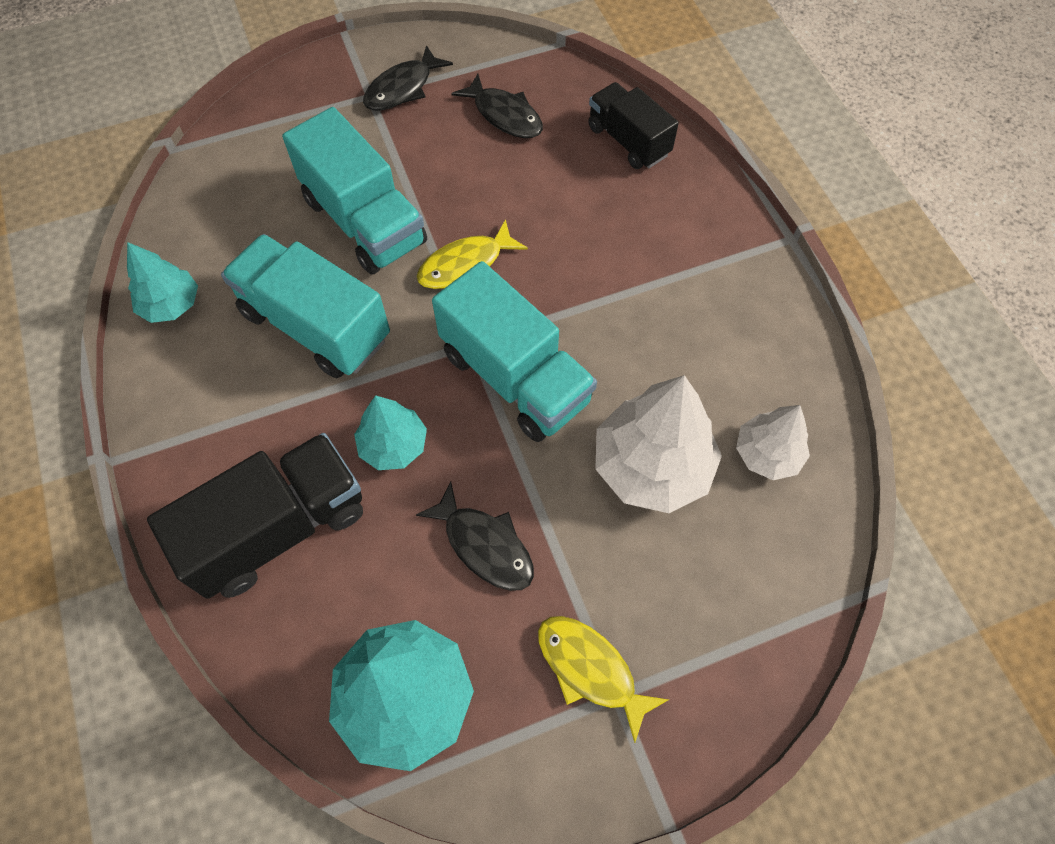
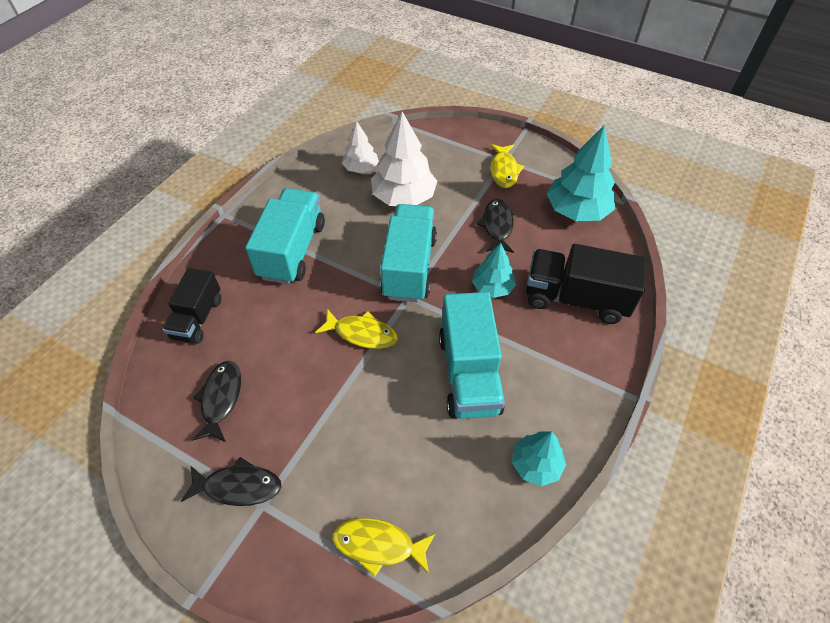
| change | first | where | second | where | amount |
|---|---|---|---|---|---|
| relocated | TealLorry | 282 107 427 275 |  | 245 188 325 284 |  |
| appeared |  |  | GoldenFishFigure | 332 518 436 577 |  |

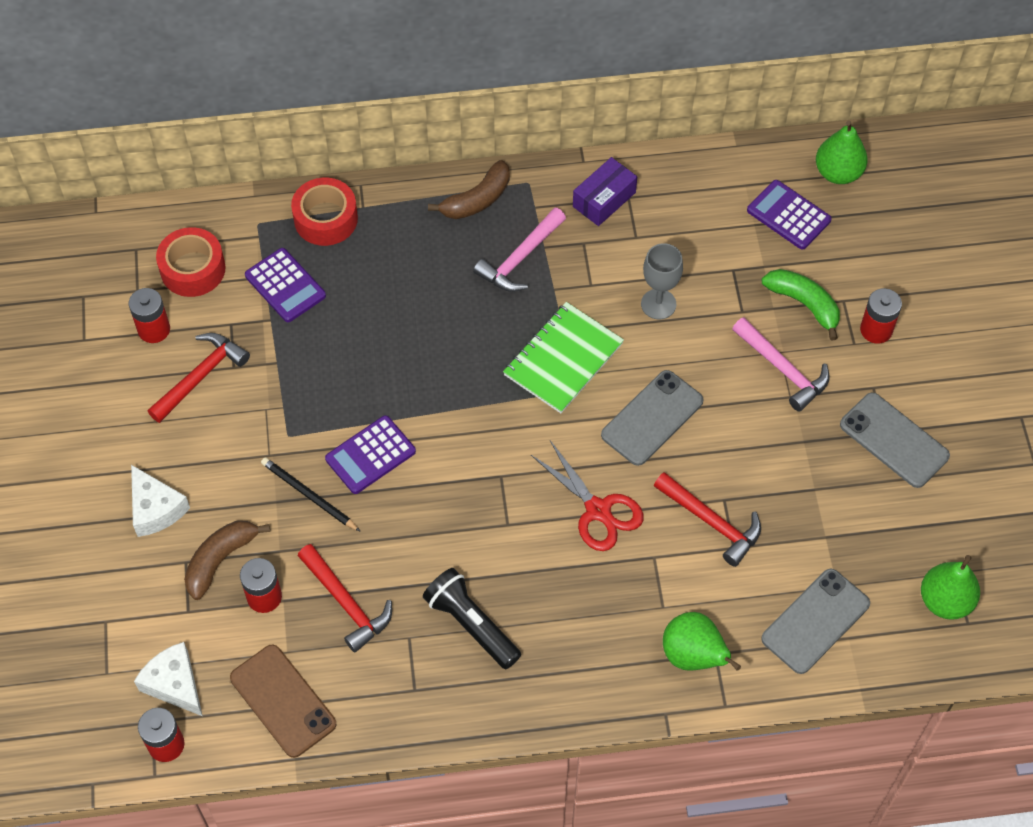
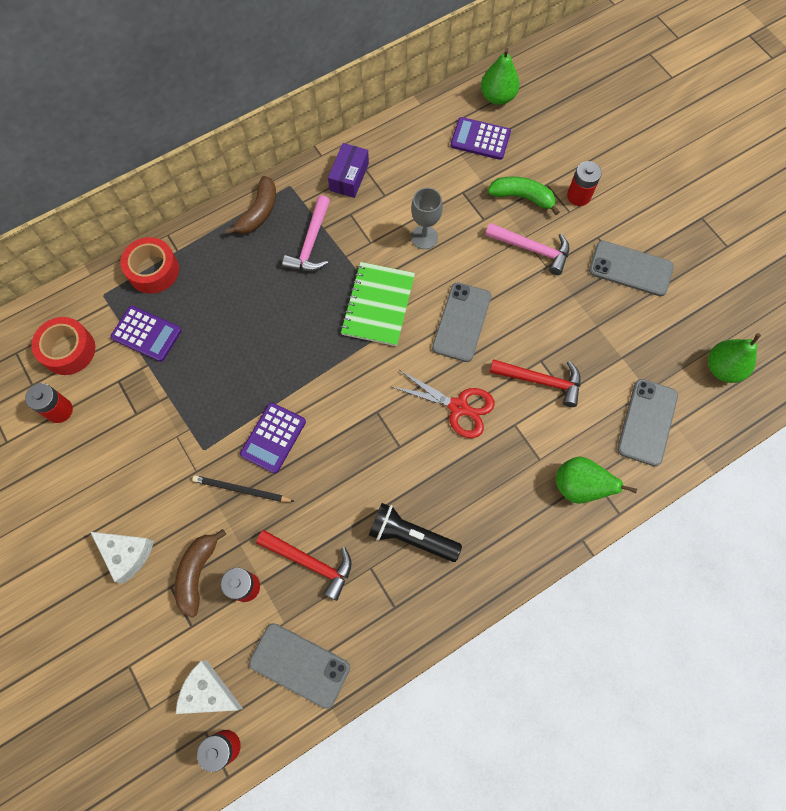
| change | first | where | second | where | amount |
|---|---|---|---|---|---|
| colour | RussetSmartphone | 230 645 336 758 | GraySmartphone | 249 623 350 709 |  |
| missing | RedClawHammer | 148 333 250 423 |  |  |  |

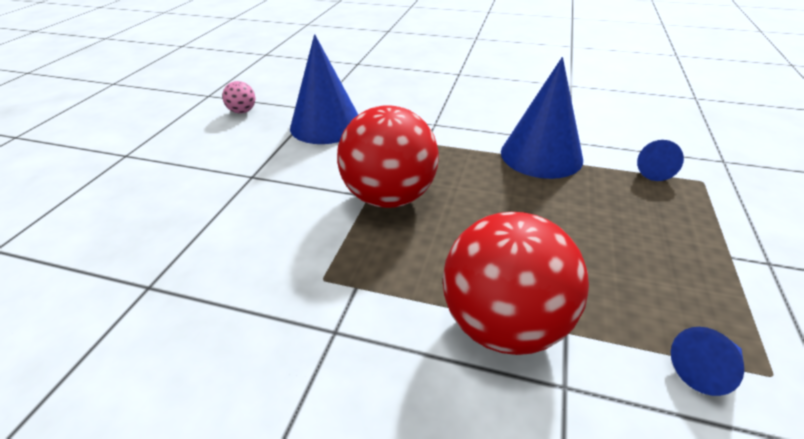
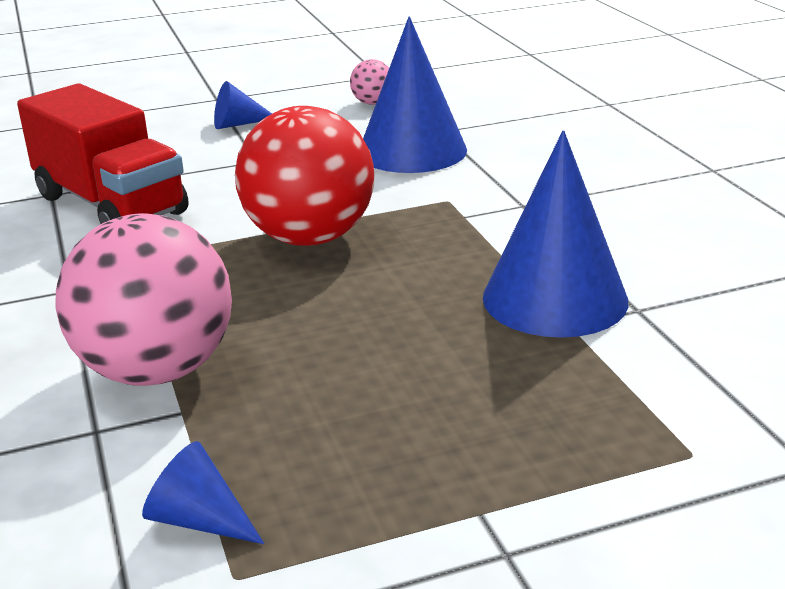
| change | first | where | second | where | amount |
|---|---|---|---|---|---|
| appeared |  |  | RedLorry | 17 83 188 224 |  |
| colour | RedSphere | 443 212 589 355 | PinkSphere | 55 213 232 386 |  |
| relocated | BlueCone | 637 140 684 181 |  | 214 81 272 129 |  |

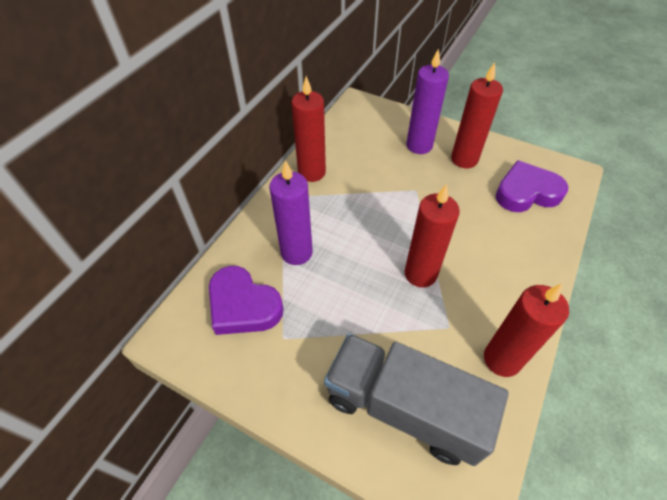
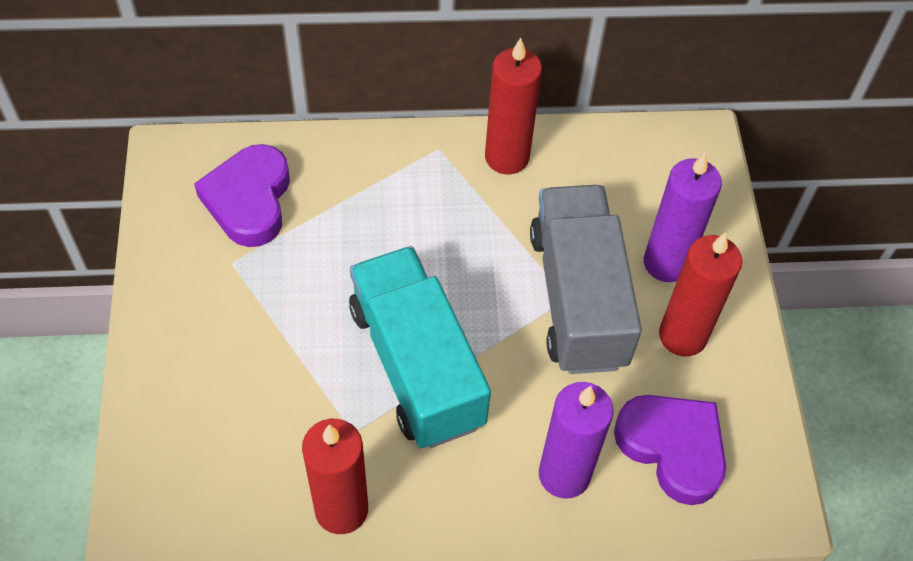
| change | first | where | second | where | amount |
|---|---|---|---|---|---|
| exchanged | RedPillarCandle | 405 184 460 287 | TealLorry | 349 246 491 448 |  |
| relocated | GrayLorry | 324 333 509 466 |  | 530 185 642 374 |  |
| relocated | PurplePillarCandle | 269 160 313 265 |  | 539 382 614 499 |  |

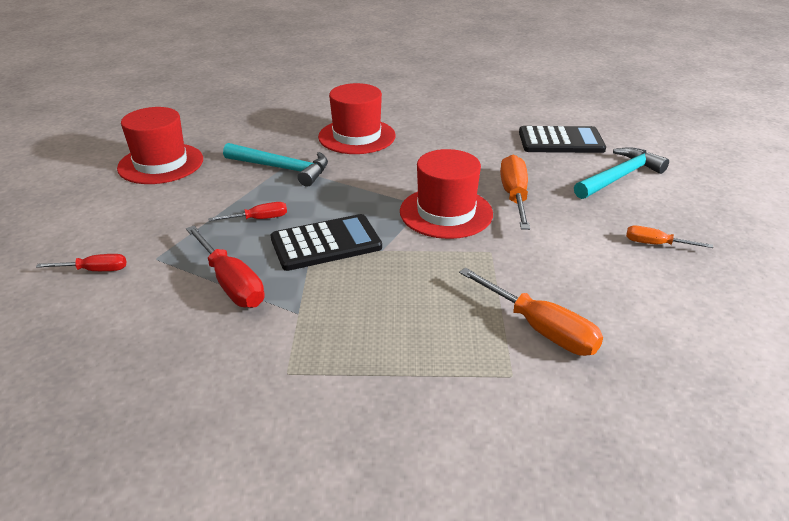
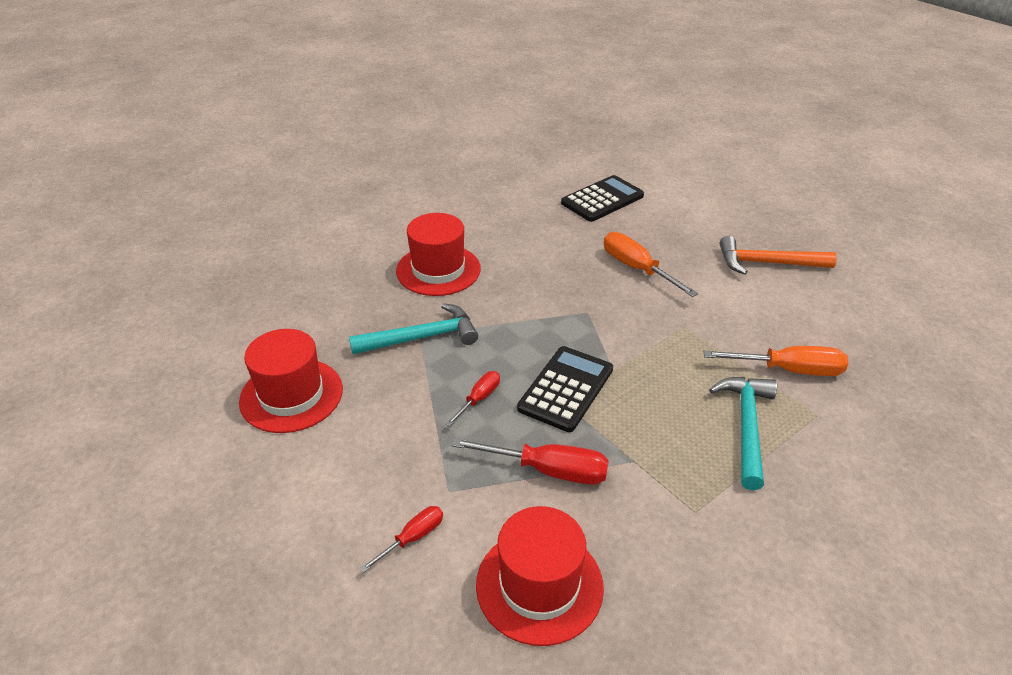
| change | first | where | second | where | amount |
|---|---|---|---|---|---|
| relocated | RedTallHat | 400 149 493 239 |  | 476 506 604 646 |  |
| relocated | TealClawHammer | 574 147 669 199 |  | 709 377 777 490 |  |
| exchanged | OrangeColouredHandScrewdriver | 626 226 713 248 | OrangeColouredClawHammer | 719 236 837 275 |  |

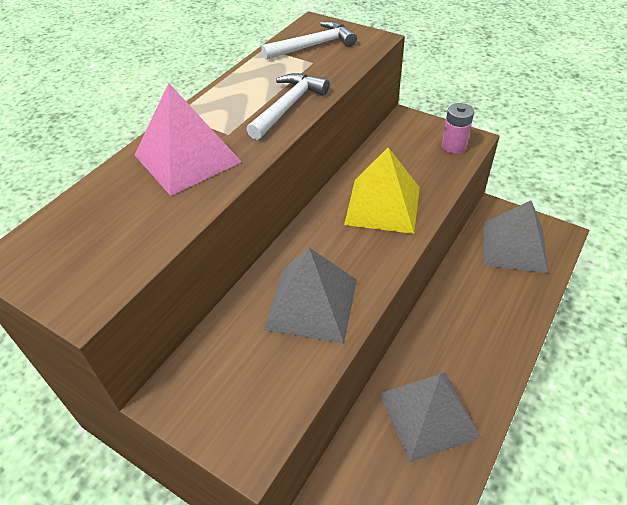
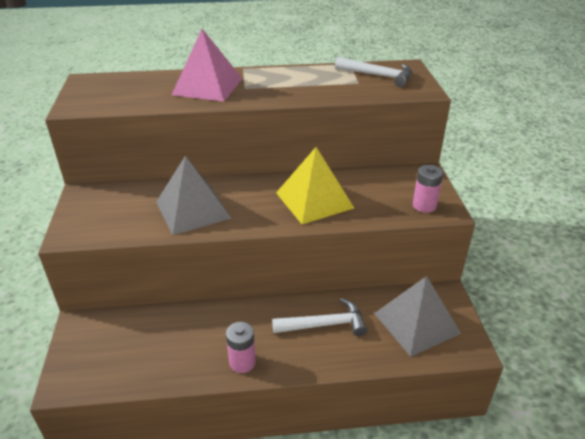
| change | first | where | second | where | amount |
|---|---|---|---|---|---|
| appeared |  |  | PinkBattery | 226 322 256 373 |  |
| relocated | WhiteClawHammer | 246 73 329 140 |  | 272 298 367 336 |  |
| missing | GraySolidPyramid | 379 372 481 462 |  |  |  |

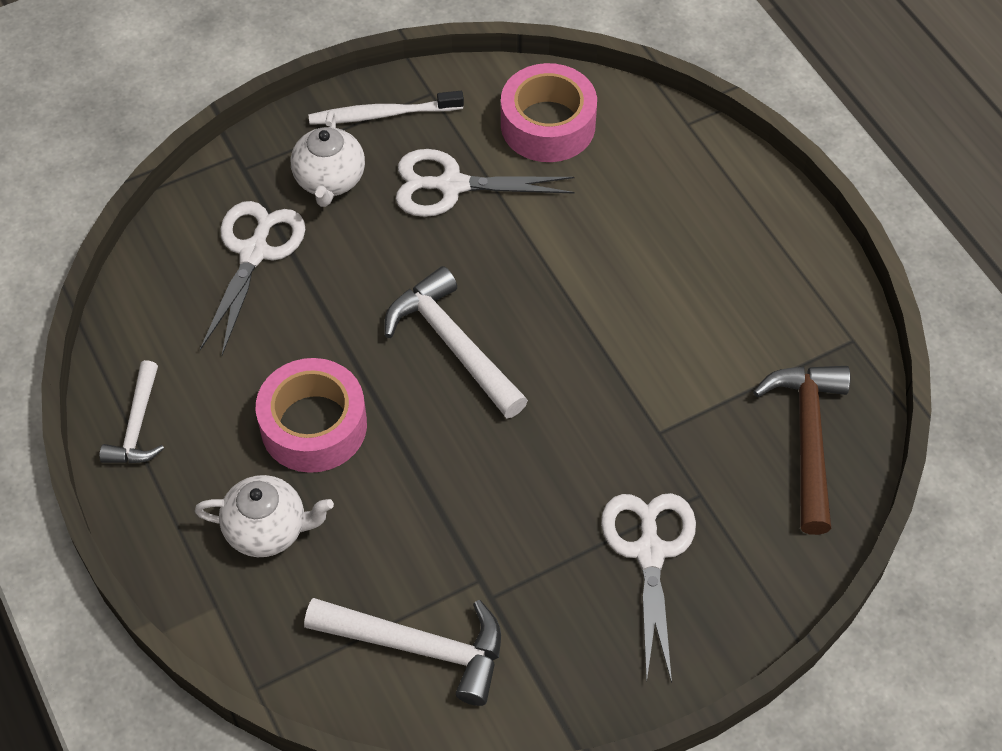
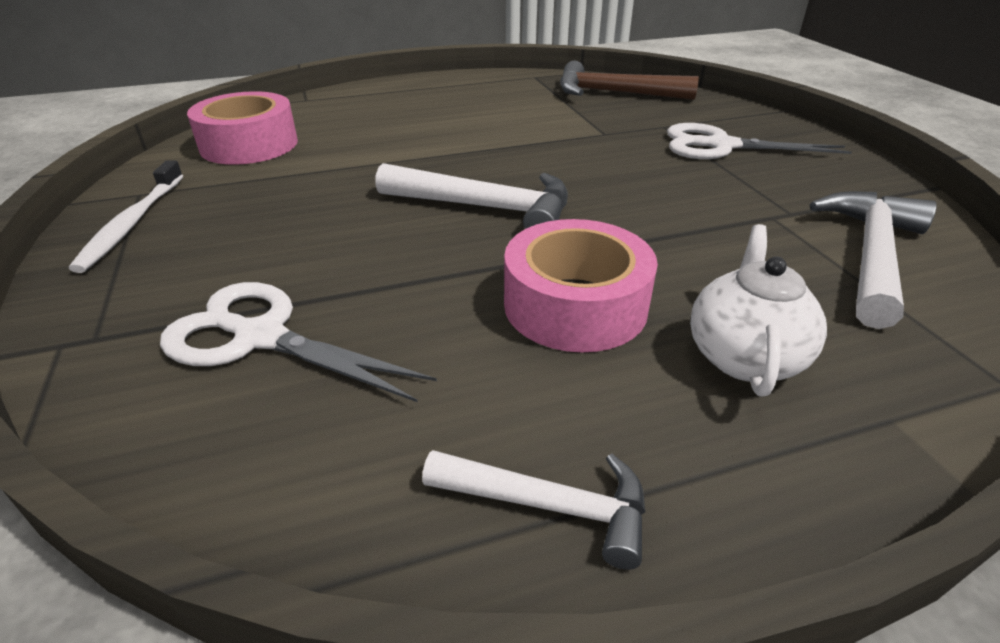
| change | first | where | second | where | amount |
|---|---|---|---|---|---|
| spun | WhiteClawHammer | 385 266 528 419 |  | 375 163 568 229 | 135 degrees counterclockwise |
| missing | WhiteTeapot | 291 110 365 207 |  |  |  |
| missing | WhitePairOfScissors | 396 149 575 217 |  |  |  |

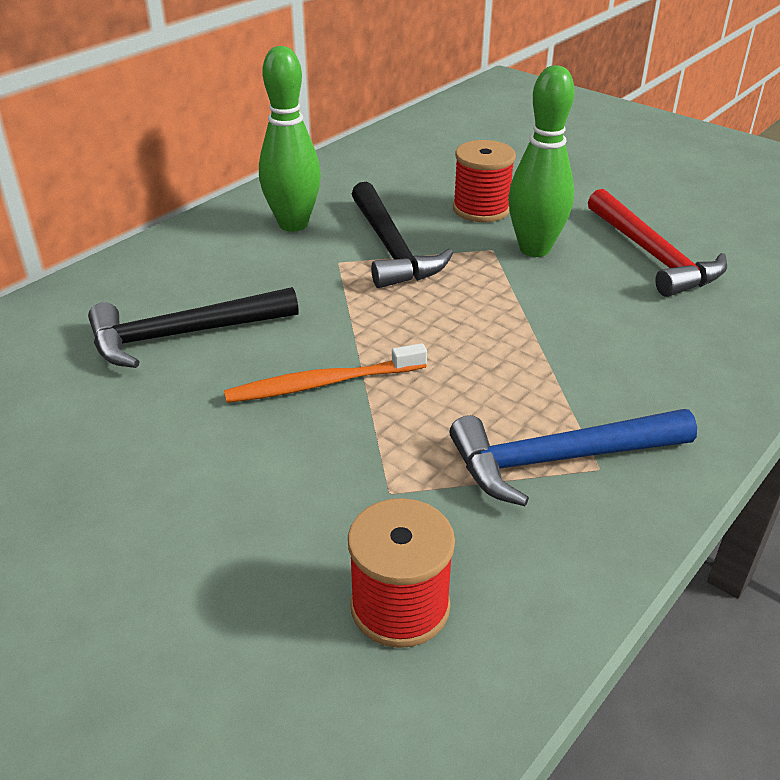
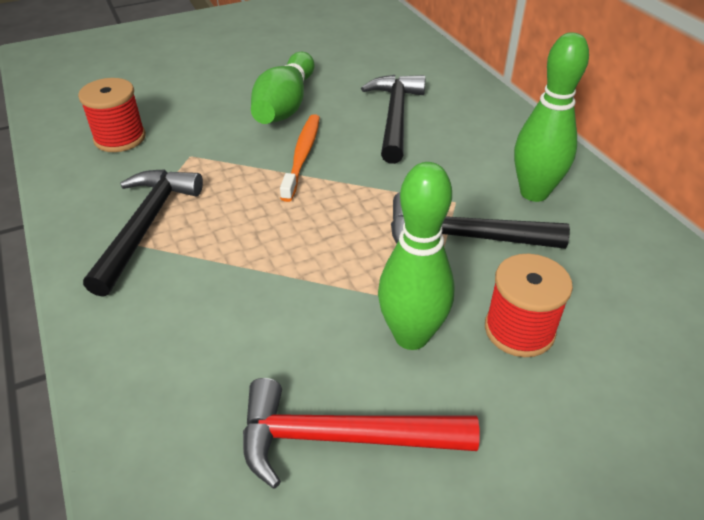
| change | first | where | second | where | amount |
|---|---|---|---|---|---|
| colour | BlueClawHammer | 449 409 697 506 | JetBlackClawHammer | 83 169 203 297 |  |
| appeared |  |  | GreenBowlingPin | 251 52 314 124 |  |

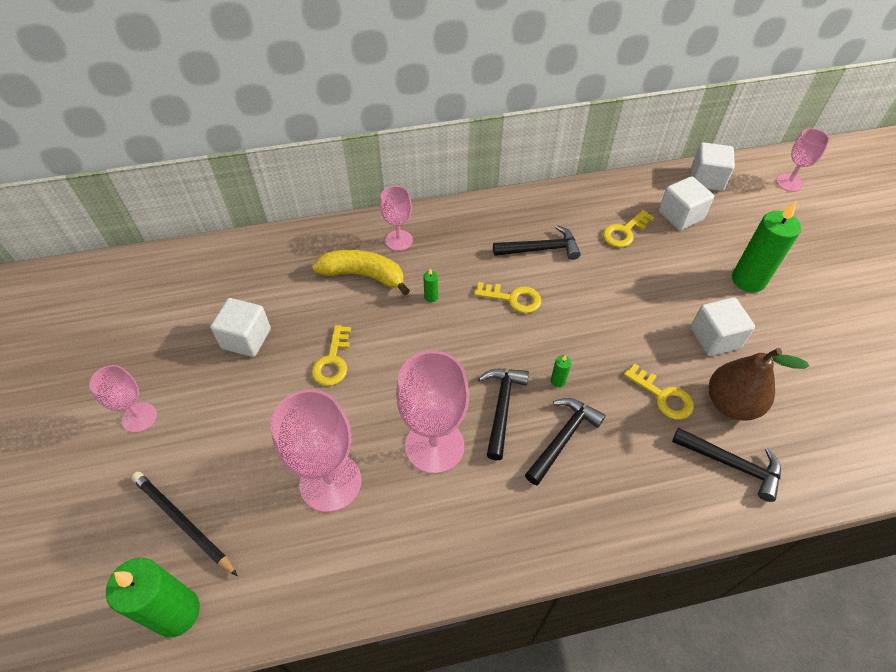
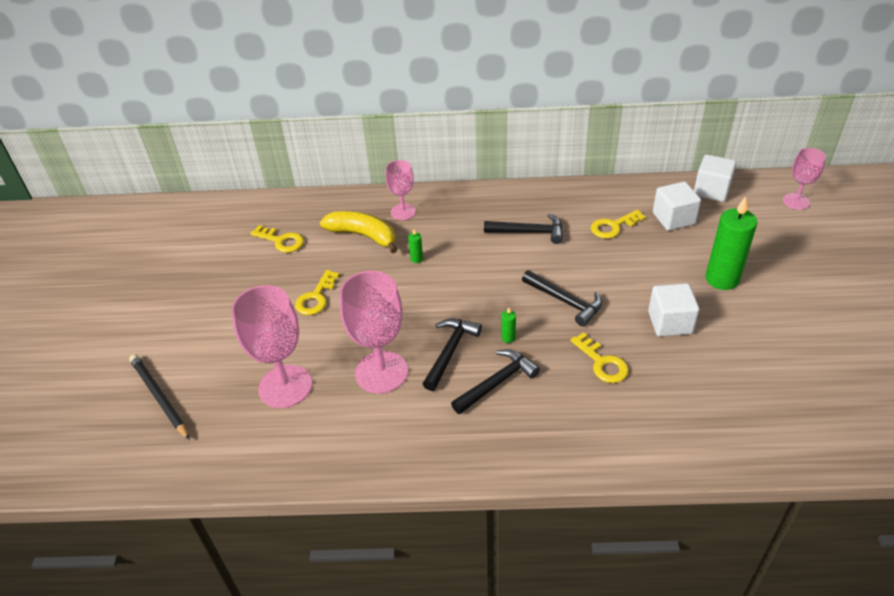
| change | first | where | second | where | amount |
|---|---|---|---|---|---|
| relocated | GoldenLatchkey | 474 282 541 313 |  | 250 225 304 253 |  |
| relocated | JetBlackClawHammer | 672 428 781 502 |  | 522 270 602 326 |  |
| missing | PinkGoblet | 89 365 157 433 |  |  |  |
| missing | GreenPillarCandle | 106 558 200 637 |  |  |  |
| missing | WhiteSolidCube | 210 298 271 357 |  |  |  |
| missing | RussetToyPear | 709 348 809 421 |  |  |  |

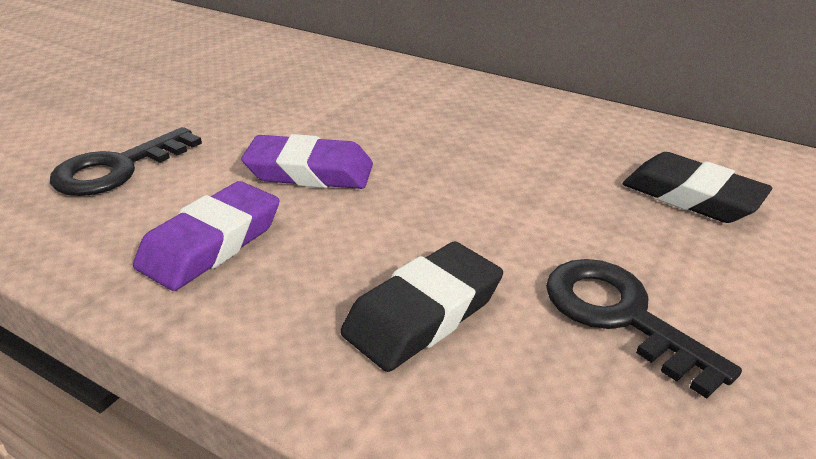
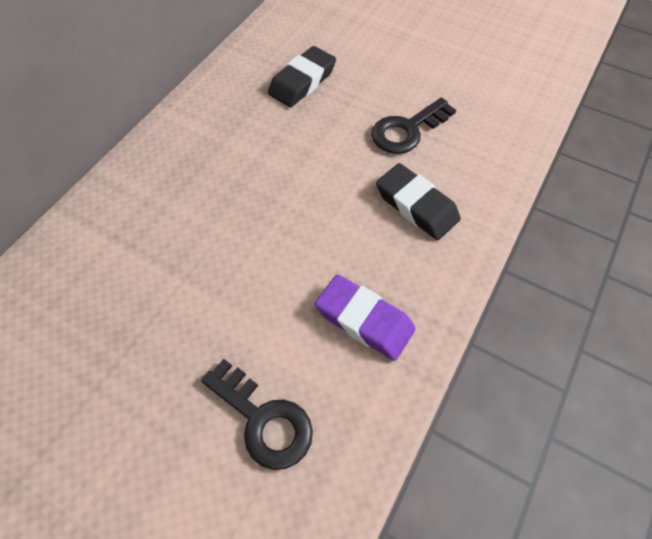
| change | first | where | second | where | amount |
|---|---|---|---|---|---|
| missing | PurpleGumEraser | 241 134 373 189 |  |  |  |

